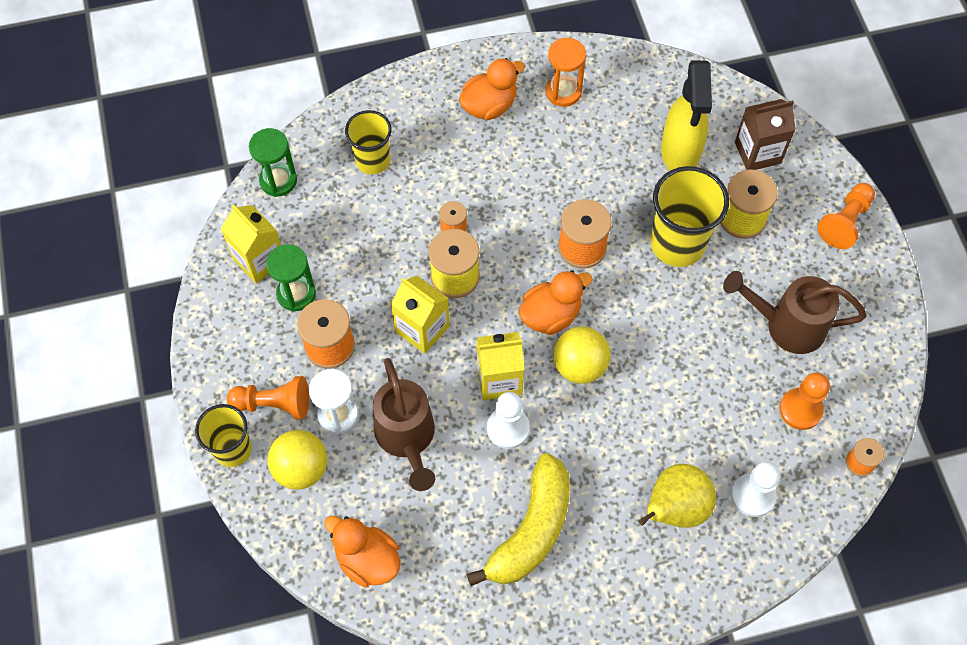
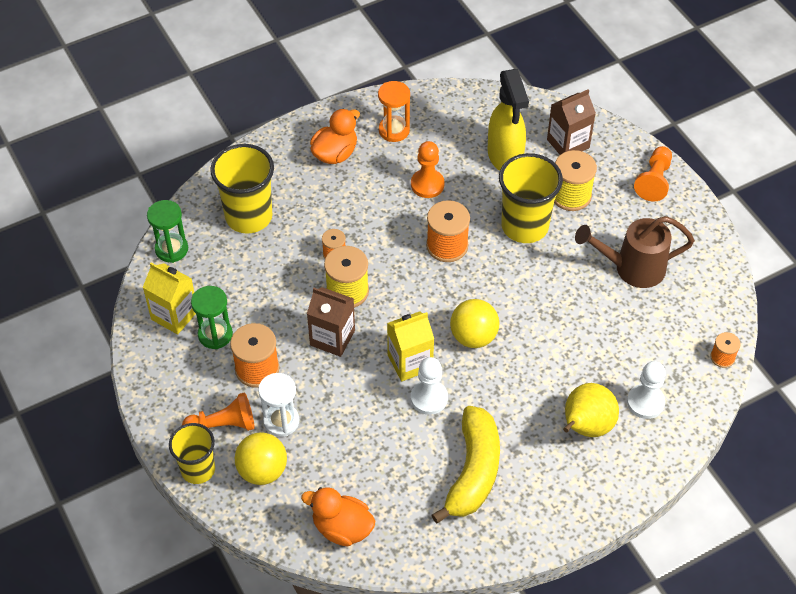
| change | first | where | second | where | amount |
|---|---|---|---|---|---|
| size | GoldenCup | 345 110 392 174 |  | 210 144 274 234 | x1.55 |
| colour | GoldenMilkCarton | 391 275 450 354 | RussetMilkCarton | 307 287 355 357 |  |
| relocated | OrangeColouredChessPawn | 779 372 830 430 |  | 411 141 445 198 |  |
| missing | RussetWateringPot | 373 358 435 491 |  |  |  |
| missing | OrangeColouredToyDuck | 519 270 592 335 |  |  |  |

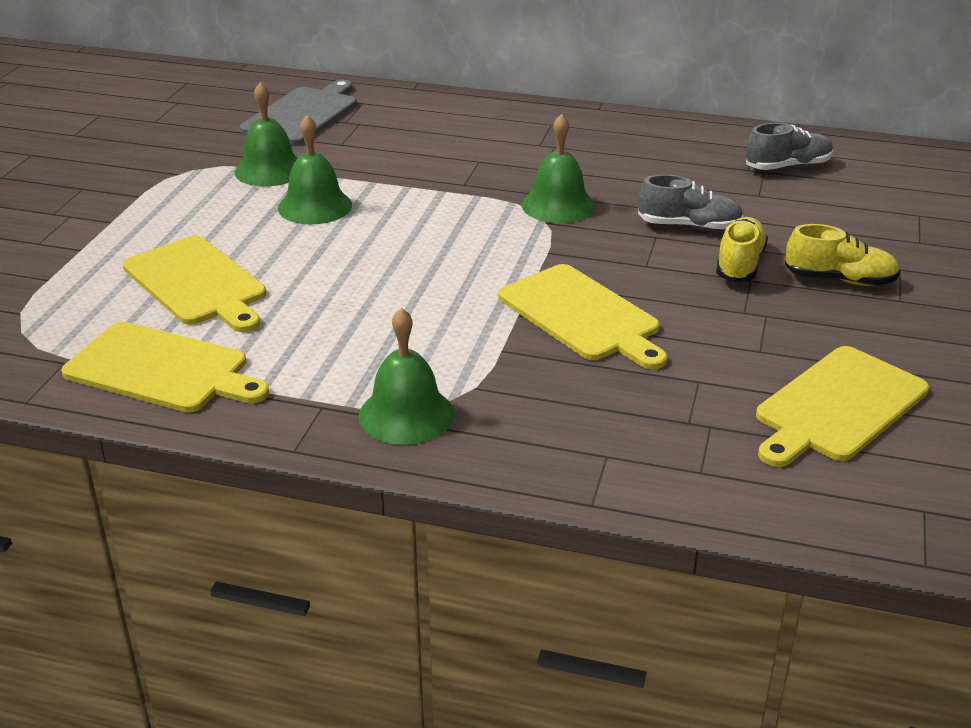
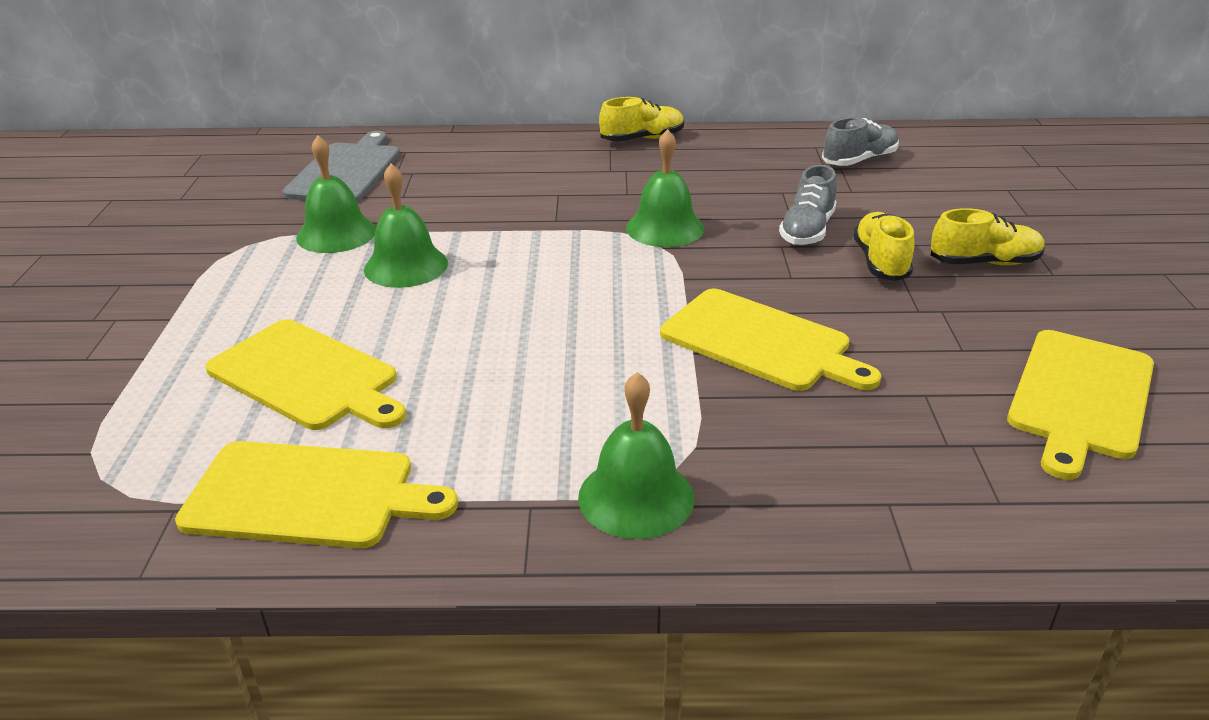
| change | first | where | second | where | amount |
|---|---|---|---|---|---|
| appeared |  |  | GoldenLaceUpShoe | 599 97 684 141 |  |
| spun | GrayLaceUpShoe | 638 174 744 231 |  | 779 165 837 245 | 120 degrees clockwise |

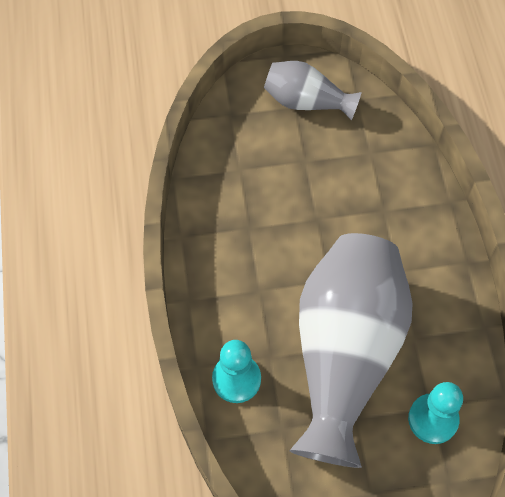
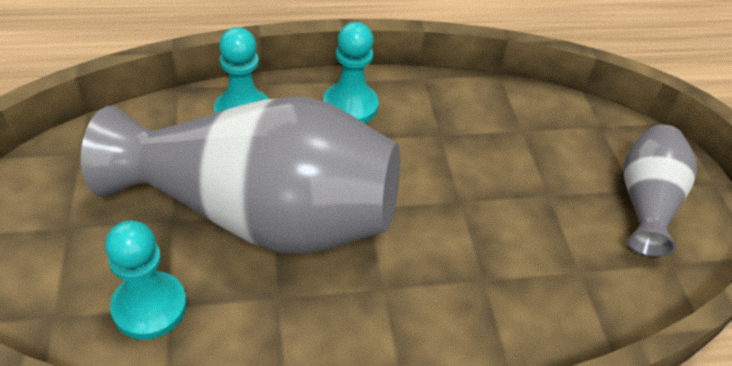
| change | first | where | second | where | amount |
|---|---|---|---|---|---|
| appeared |  |  | TealChessPawn | 323 22 378 123 |  |

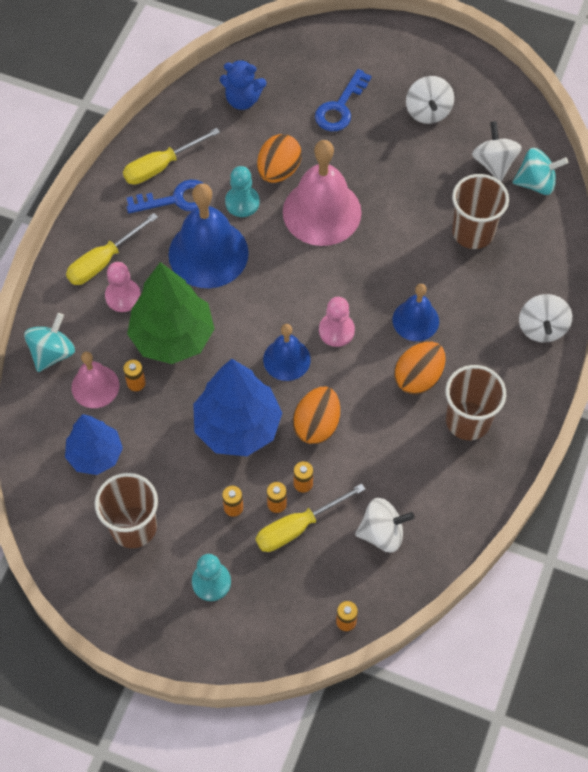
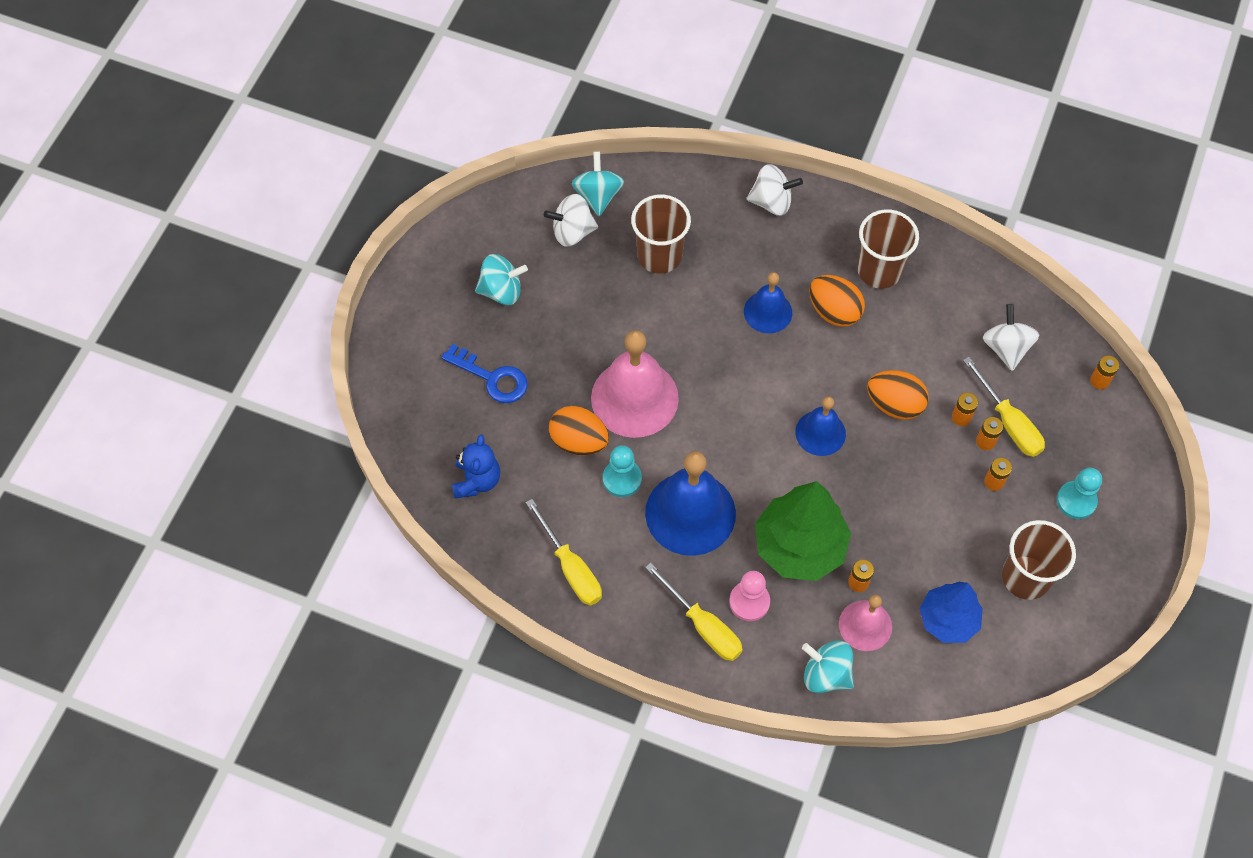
| change | first | where | second | where | amount |
|---|---|---|---|---|---|
| colour | WhiteSpinningTop | 406 76 454 124 | TealSpinningTop | 475 254 528 305 |  |
| missing | BlueLatchkey | 127 180 203 213 |  |  |  |
| missing | BlueFirTree | 193 359 282 456 |  |  |  |
| missing | PinkChessPawn | 319 297 355 347 |  |  |  |

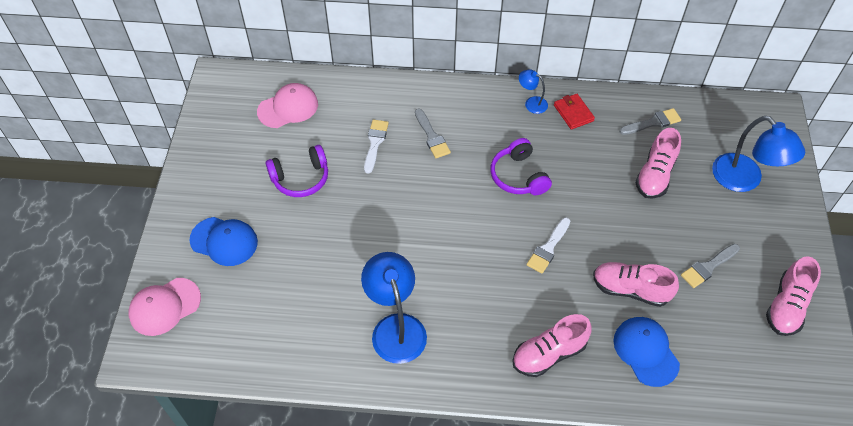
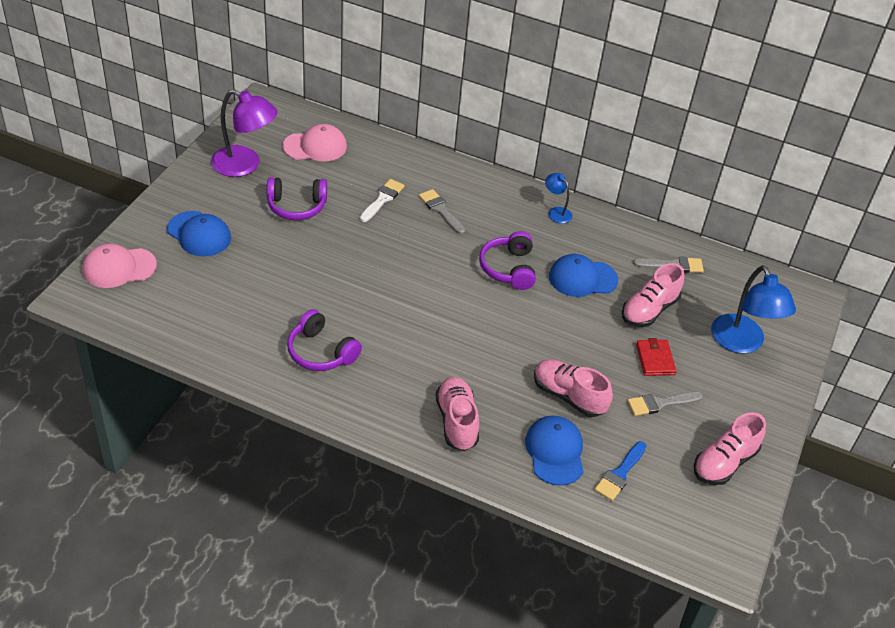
| change | first | where | second | where | amount |
|---|---|---|---|---|---|
| appeared |  |  | PurpleLamp | 211 89 278 177 |  |
| exchanged | BlueLamp | 361 252 427 364 | PurpleHeadphones | 287 309 362 371 |  |
| spun | GrayPaintBrush | 415 108 451 158 |  | 419 189 465 234 | 150 degrees clockwise |
| spun | PinkLaceUpShoe | 512 314 592 377 |  | 435 377 479 451 | 90 degrees clockwise |
| appeared |  |  | BluePeakedCap | 549 254 618 297 |  |
| appeared |  |  | BluePaintBrush | 594 441 647 501 |  |
| relocated | RedBillfold | 554 94 595 130 |  | 636 338 676 376 |  |
| missing | WhitePaintBrush | 526 217 570 273 |  |  |  |

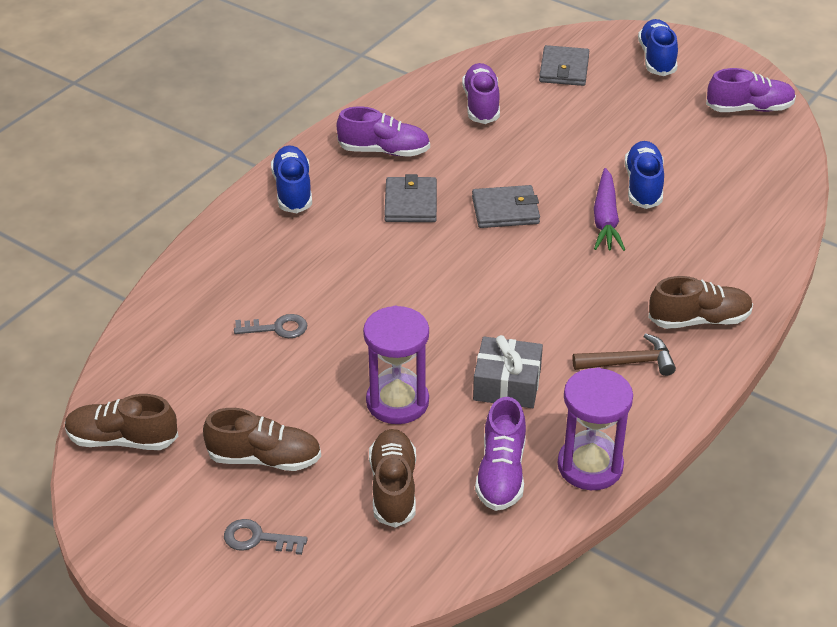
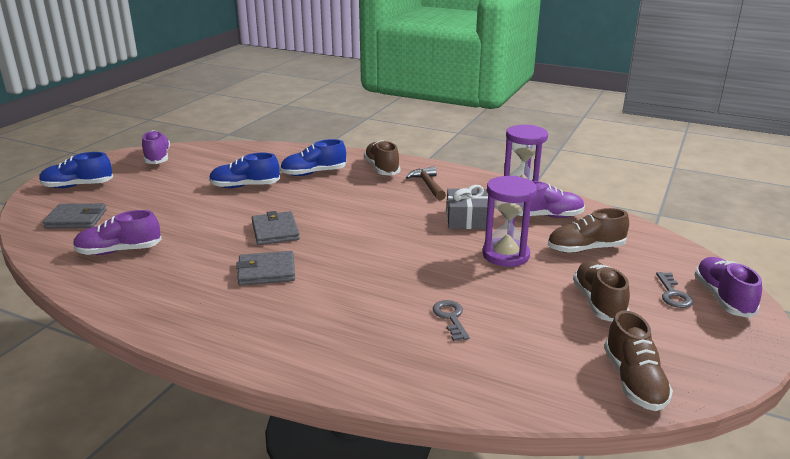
| change | first | where | second | where | amount |
|---|---|---|---|---|---|
| relocated | BlueLaceUpShoe | 271 145 312 213 |  | 280 139 346 176 |  |
| relocated | PurpleLaceUpShoe | 337 107 430 157 |  | 695 257 762 318 |  |
| missing | PurpleCarrot | 594 168 625 251 |  |  |  |

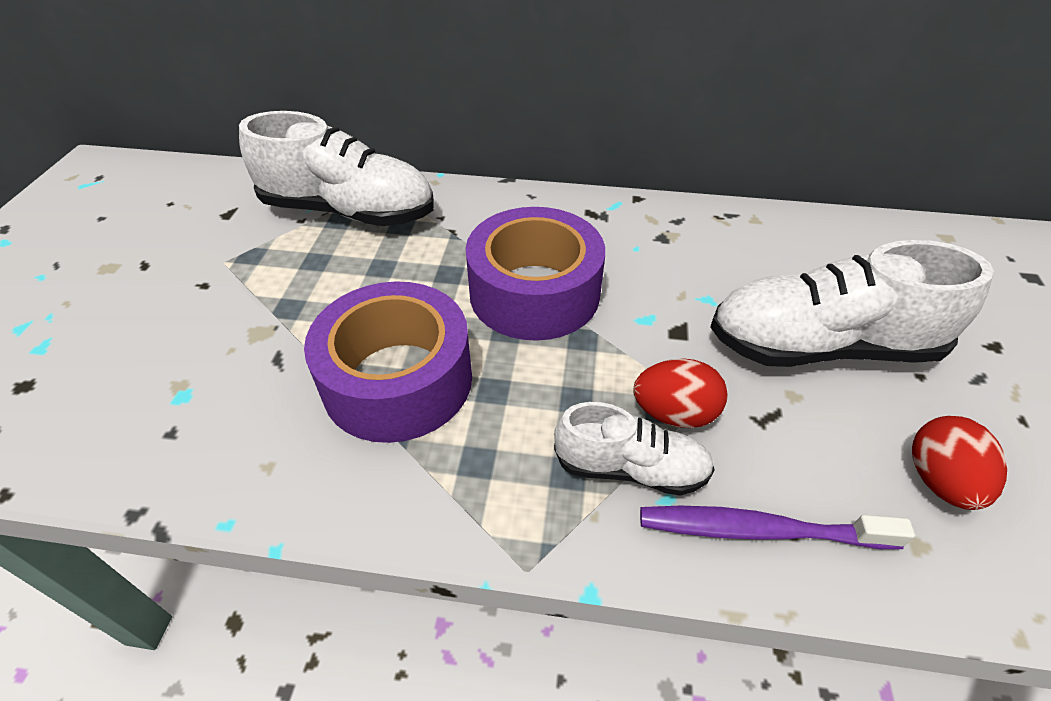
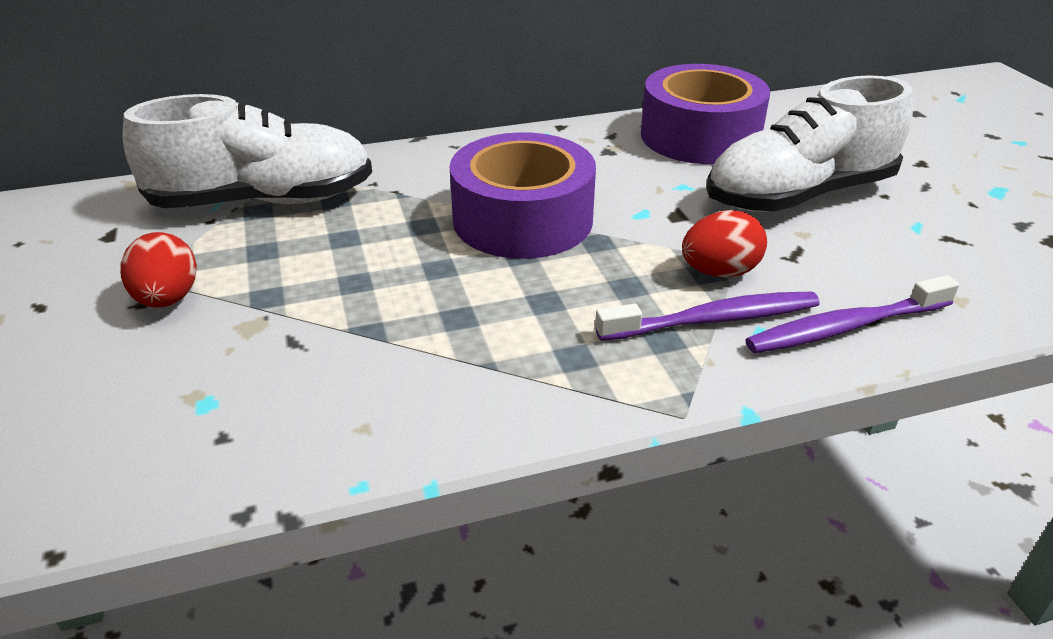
| change | first | where | second | where | amount |
|---|---|---|---|---|---|
| relocated | RedEgg | 912 416 1007 510 |  | 120 232 197 307 |  |
| exchanged | WhiteLaceUpShoe | 554 402 715 496 | PurpleToothBrush | 595 291 820 341 |  |
| relocated | PurpleTape | 304 281 472 443 |  | 641 64 770 164 |  |

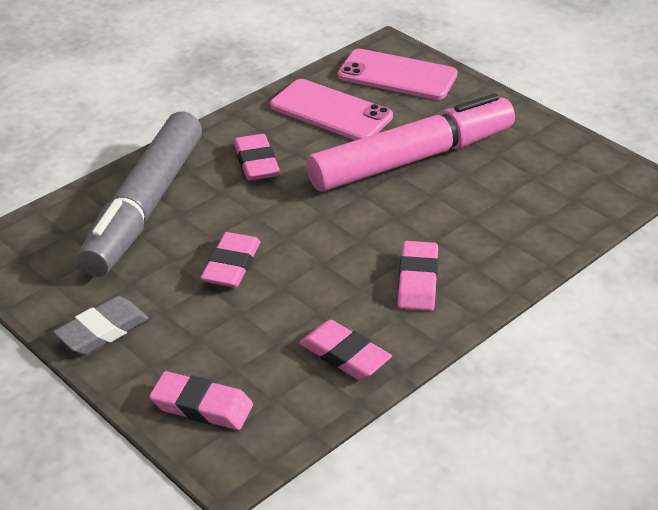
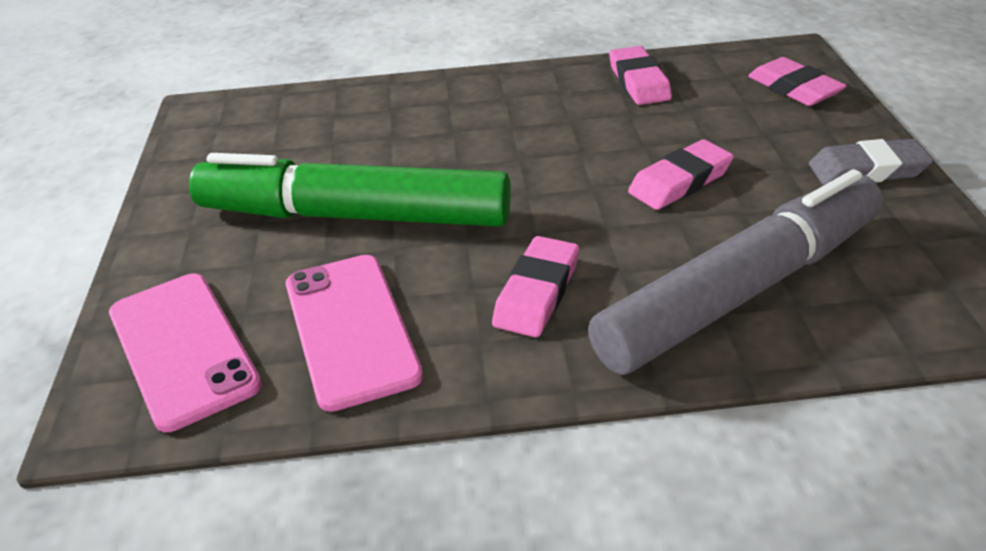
| change | first | where | second | where | amount |
|---|---|---|---|---|---|
| colour | PinkMarkerPen | 306 93 515 191 | GreenMarkerPen | 189 153 511 227 |  |
| missing | PinkGumEraser | 398 241 438 311 |  |  |  |

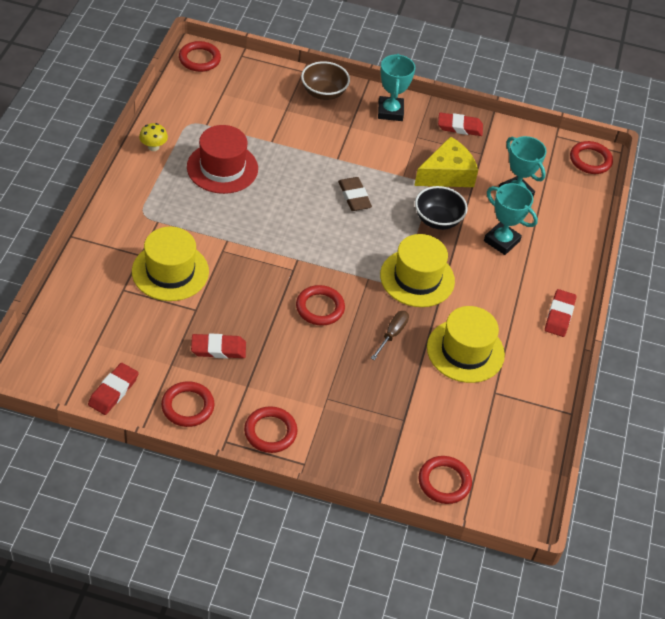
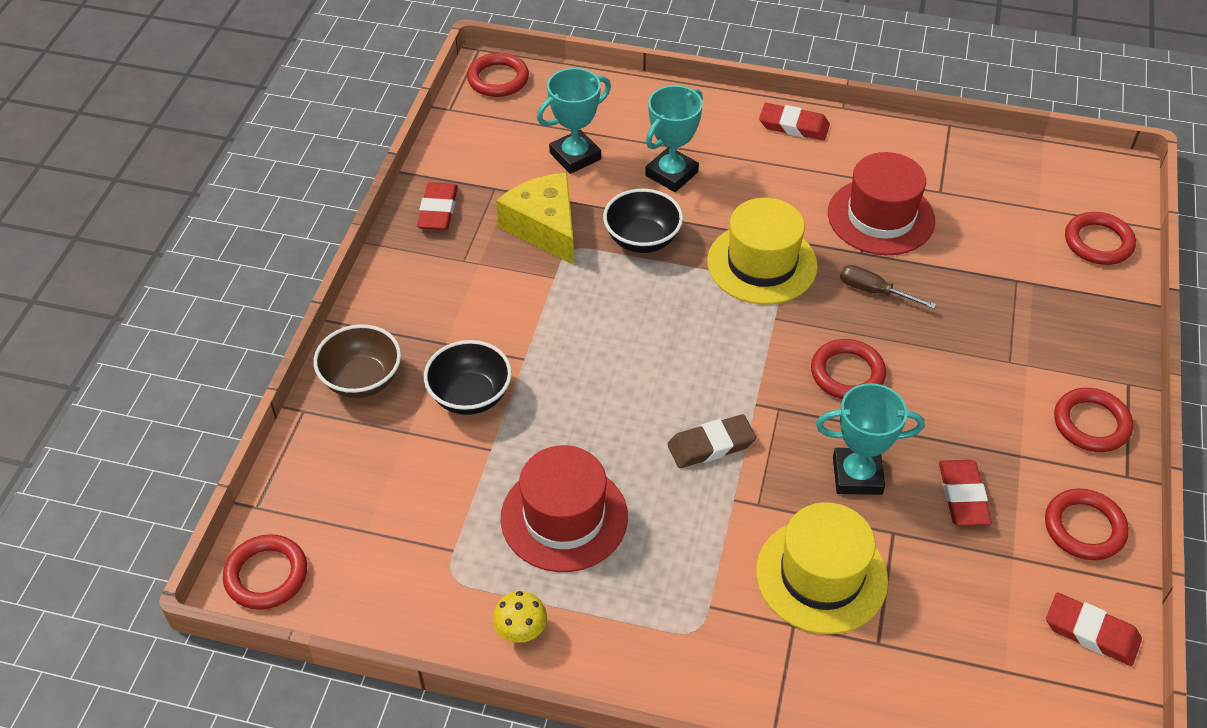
| change | first | where | second | where | amount |
|---|---|---|---|---|---|
| appeared |  |  | JetBlackDeepDish | 424 340 512 415 |  |
| relocated | RussetGumEraser | 338 177 372 211 |  | 667 414 756 468 |  |
| relocated | TealAwardCup | 378 54 416 121 |  | 816 383 925 495 |  |
| colour | GoldenTallHat | 427 306 505 383 | RedTallHat | 828 152 935 255 |  |

